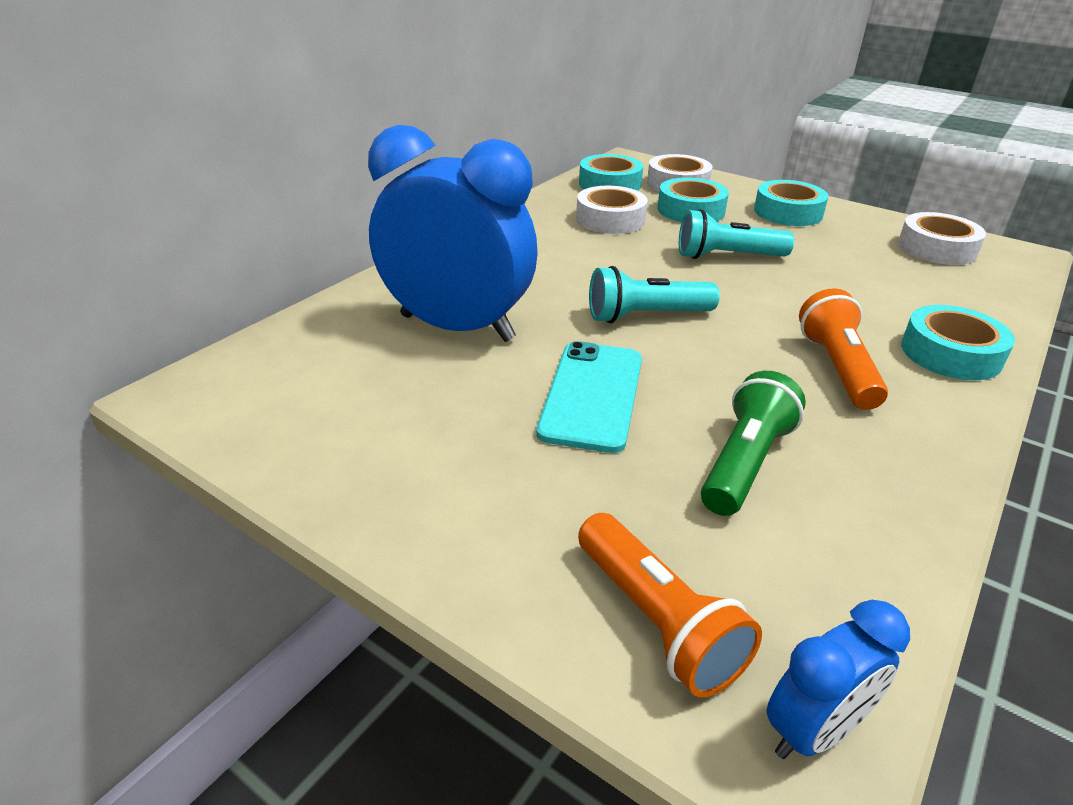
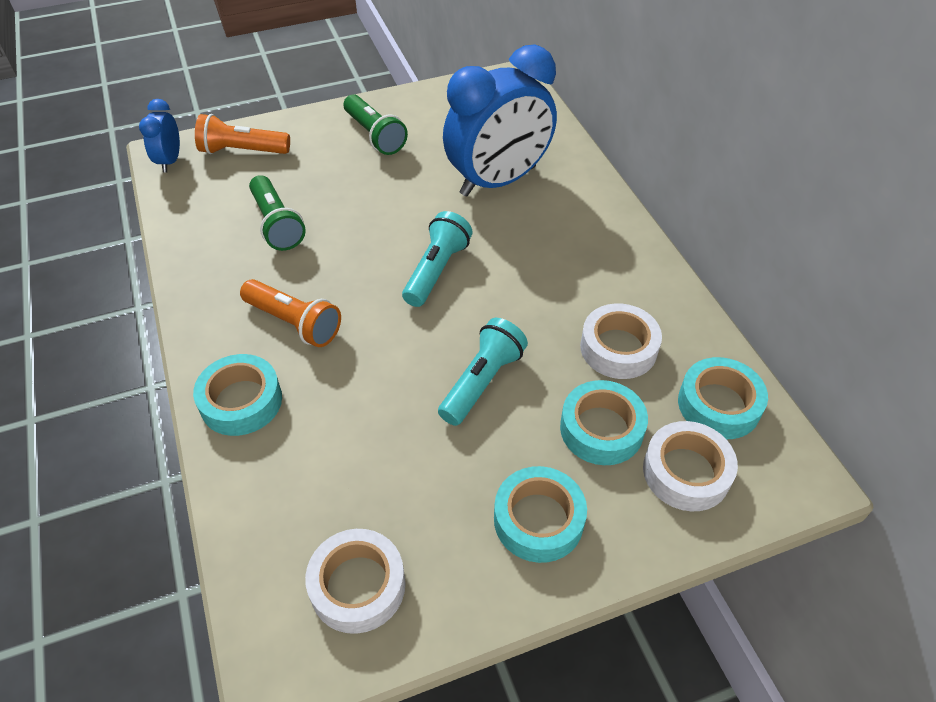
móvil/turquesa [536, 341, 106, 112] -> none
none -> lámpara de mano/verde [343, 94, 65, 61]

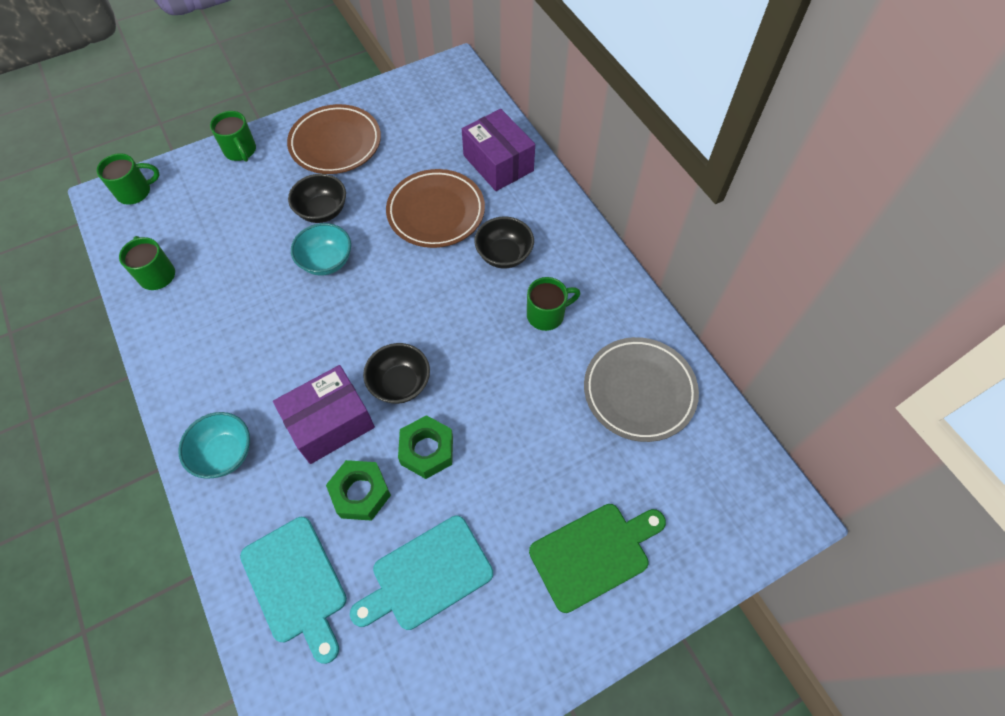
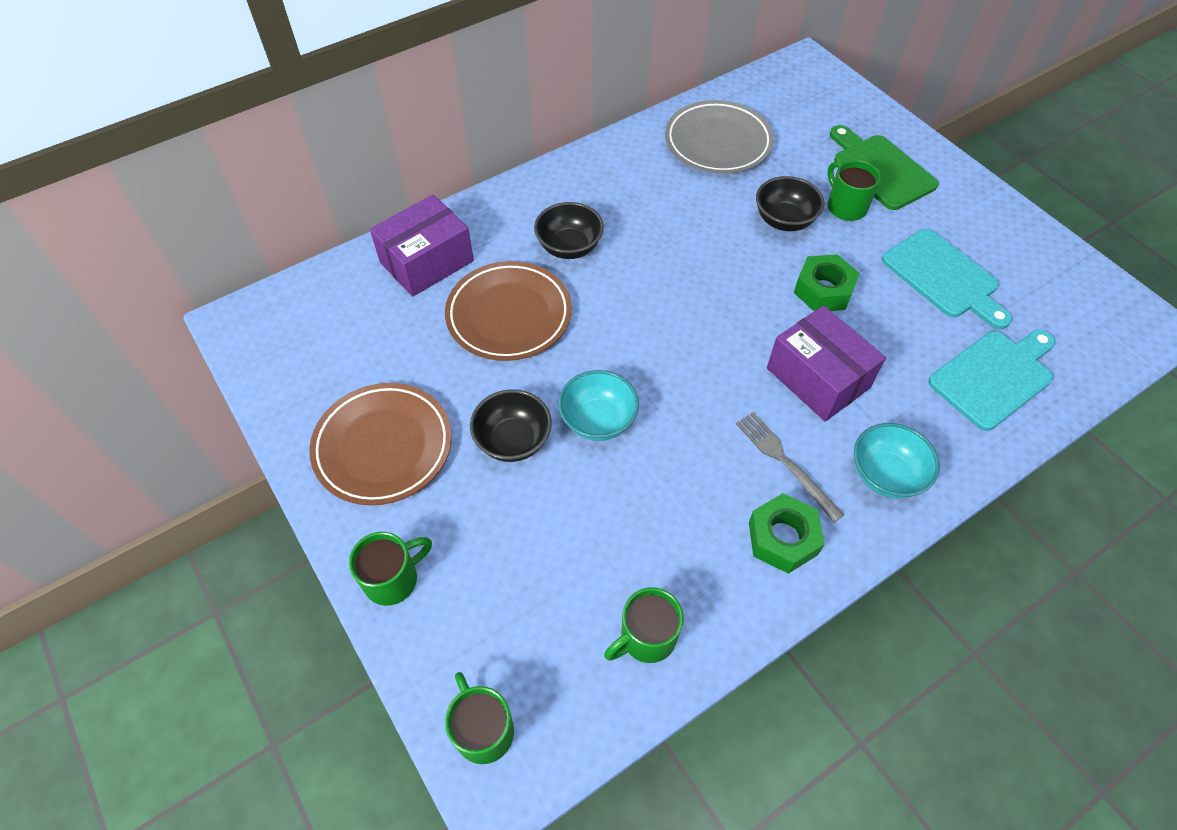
none -> tenedor/gris [736, 412, 108, 111]
tuerca/verde [326, 460, 65, 61] -> tuerca/verde [749, 493, 75, 81], moved
cuenco/negro [363, 343, 67, 61] -> cuenco/negro [756, 176, 68, 55], moved
taza/verde [527, 277, 53, 54] -> taza/verde [827, 160, 54, 61], moved

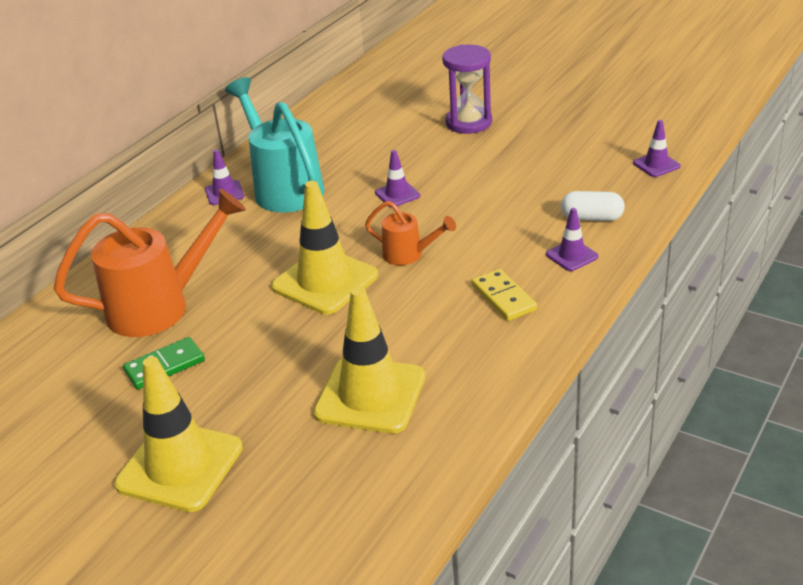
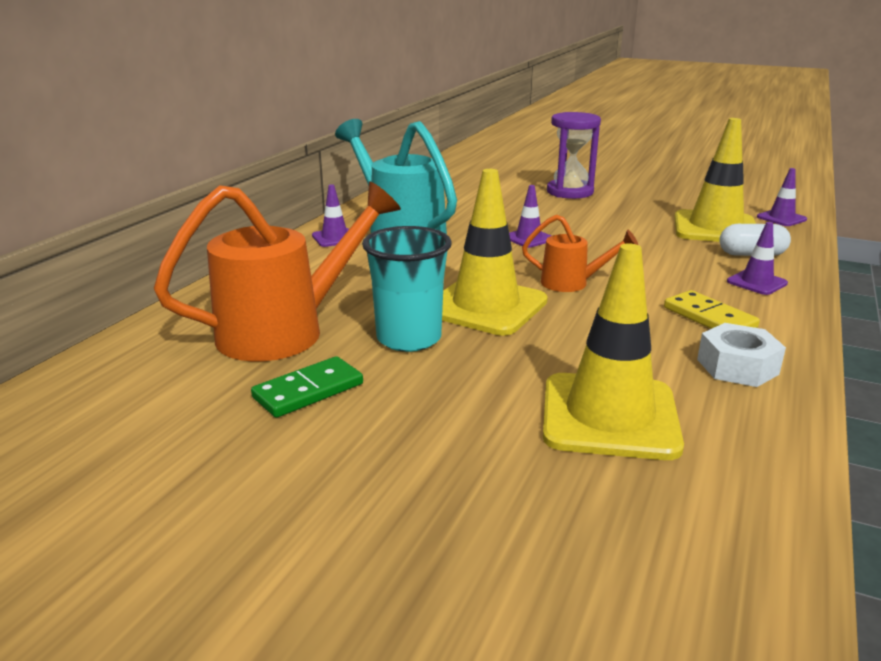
none -> vaso/turquesa [362, 226, 90, 126]
none -> tuerca/blanco [697, 323, 89, 64]
cono de tráfico/amarillo [114, 357, 129, 155] -> cono de tráfico/amarillo [674, 118, 82, 124], moved

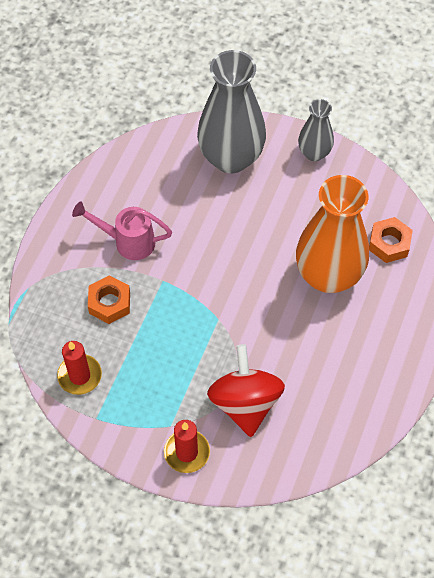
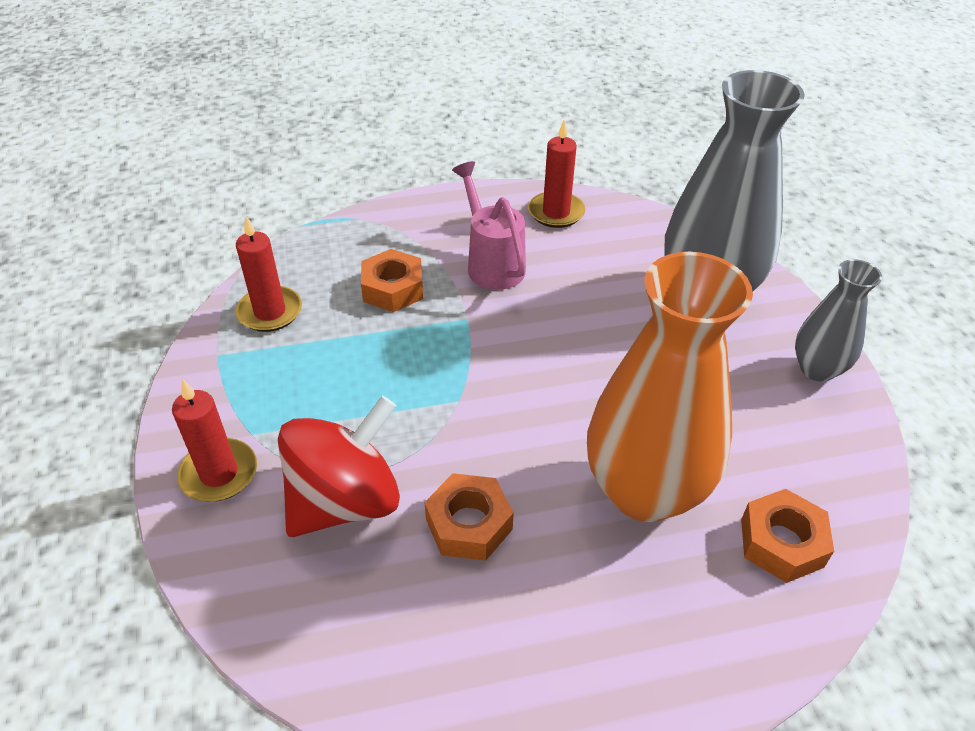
none -> tuerca/naranja [425, 473, 89, 88]
none -> vela/rojo [528, 120, 57, 108]

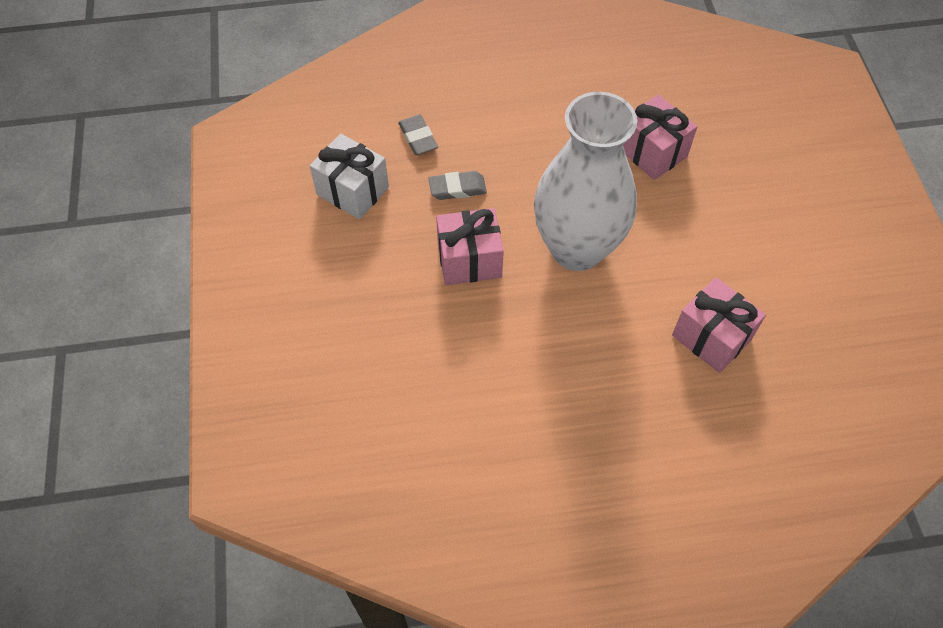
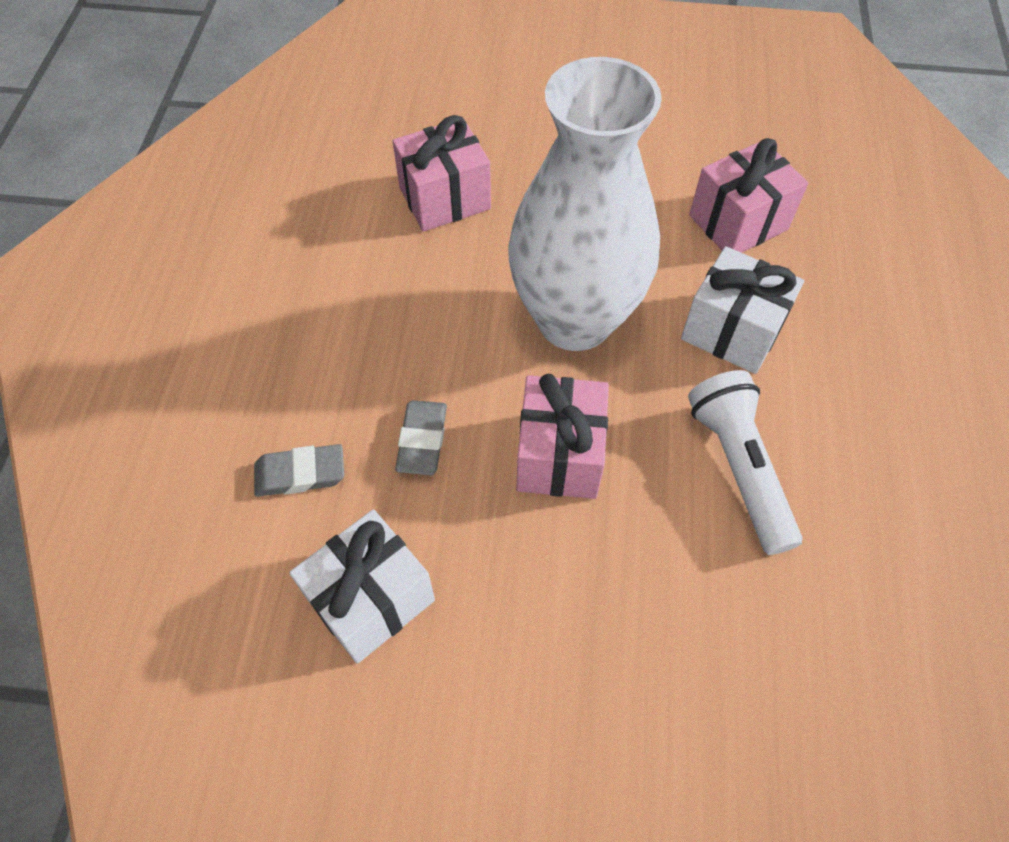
none -> regalo/blanco [681, 246, 123, 128]
none -> lámpara de mano/blanco [688, 370, 114, 185]

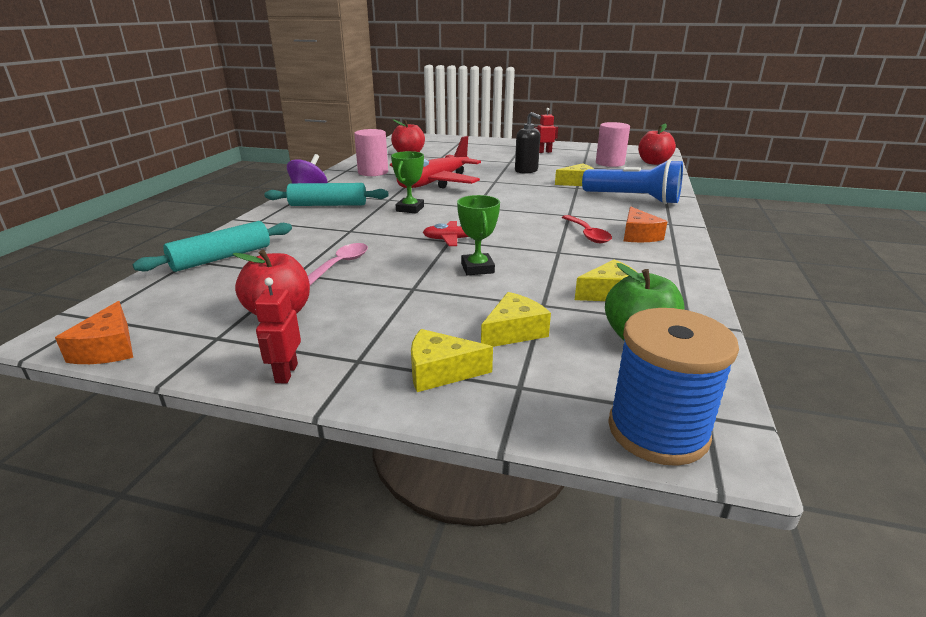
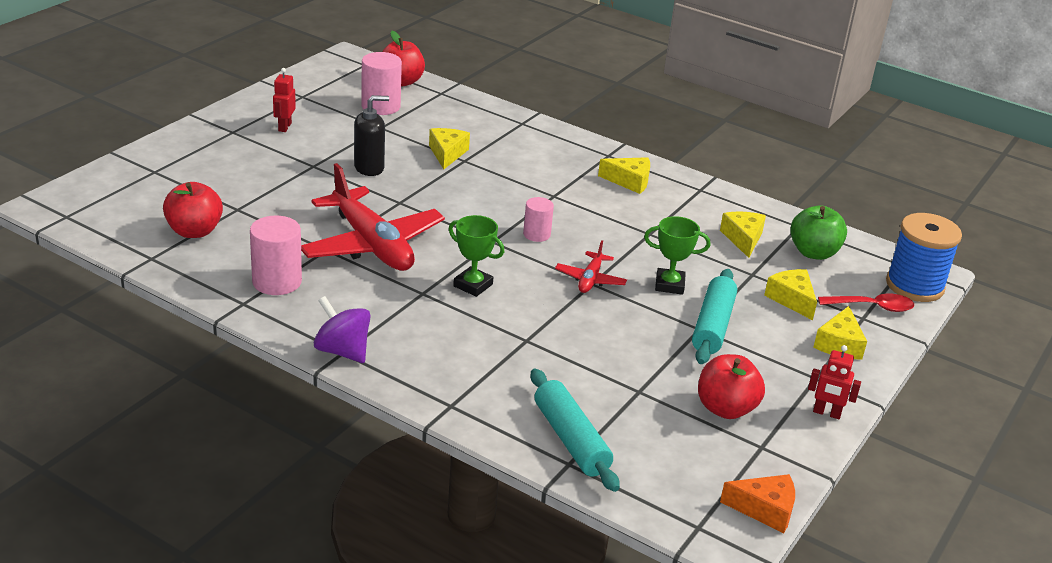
cuchara/rosa [308, 243, 60, 42] -> none
lámpara de mano/azul [582, 159, 101, 45] -> none
none -> cilindro/rosa [523, 197, 31, 45]
rodillo/turquesa [264, 183, 125, 23] -> rodillo/turquesa [692, 269, 45, 95], moved
cuchara/rojo [562, 215, 50, 28] -> cuchara/rojo [818, 294, 96, 18], moved
queso/naranja [624, 206, 44, 36] -> queso/amarillo [598, 157, 52, 37]

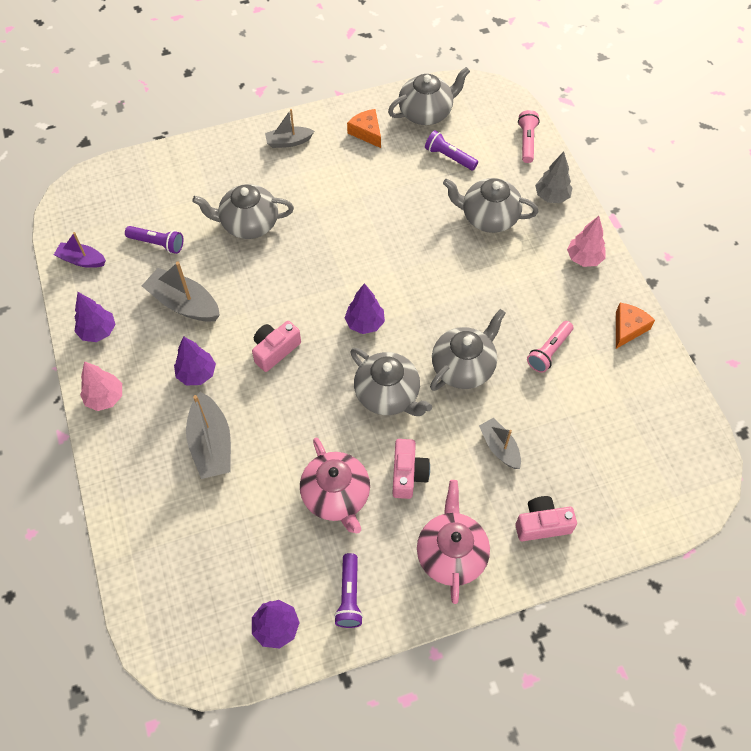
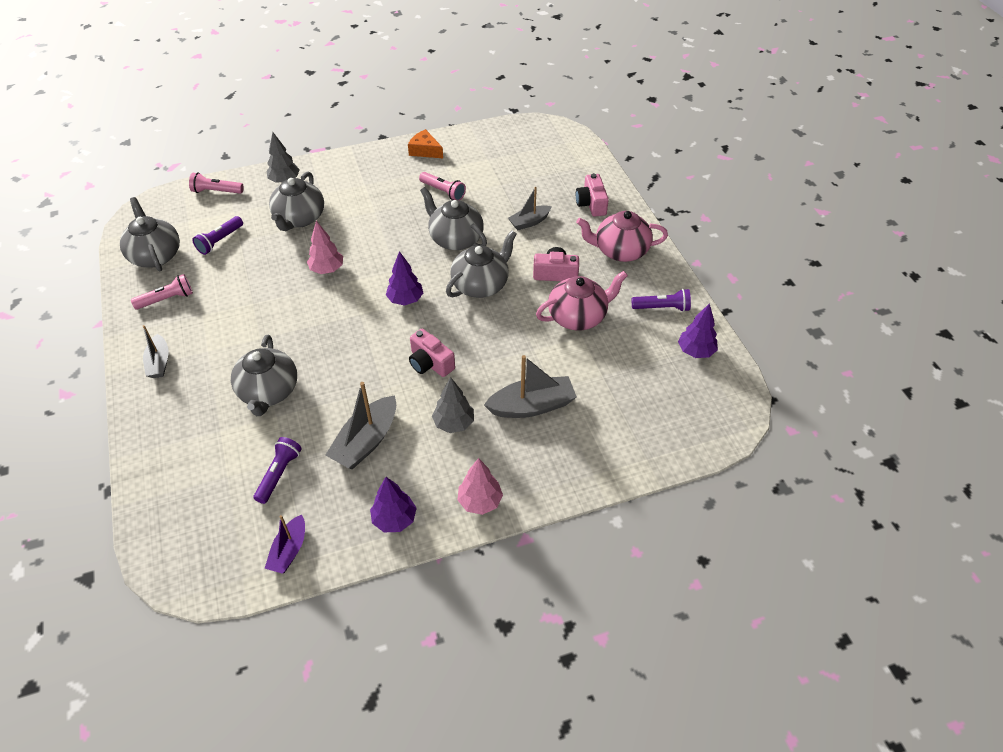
árbol/rosa [567, 216, 39, 51] -> árbol/rosa [307, 221, 36, 53], moved
queso/naranja [347, 109, 34, 39] -> lámpara de mano/rosa [131, 274, 62, 36]
árbol/morado [174, 336, 42, 50] -> árbol/gris [432, 377, 42, 56]

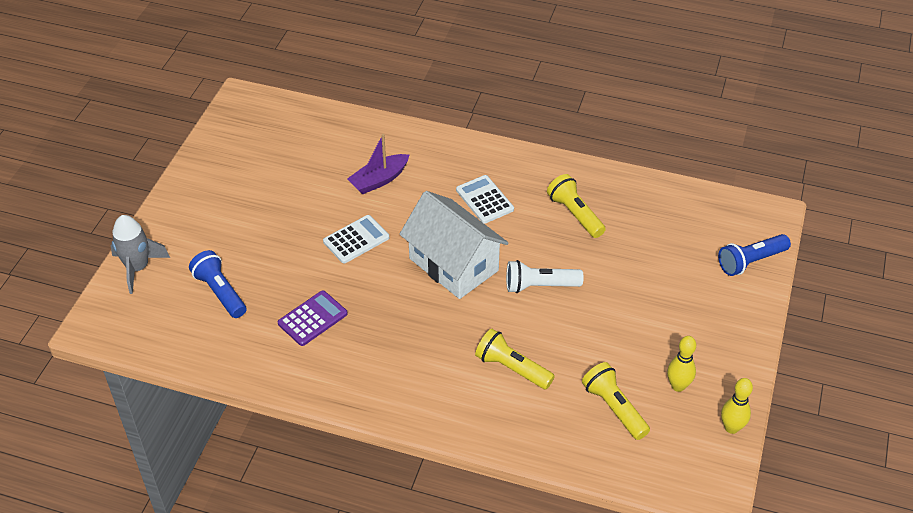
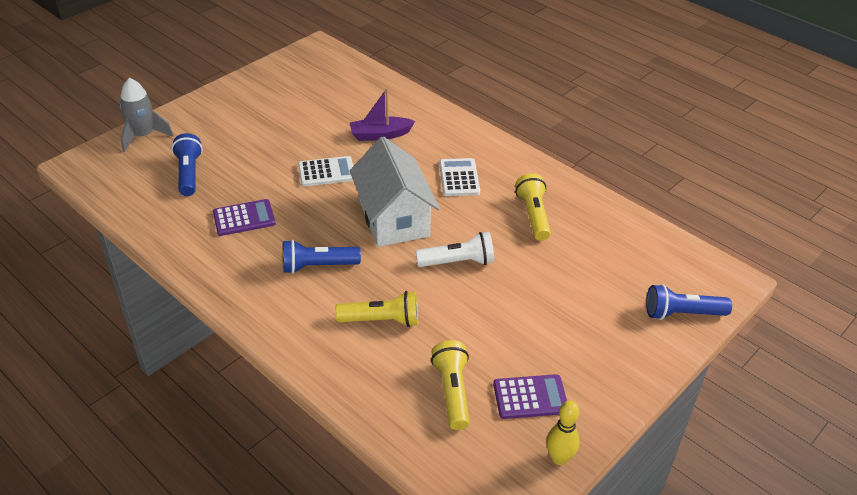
none -> lámpara de mano/azul [283, 240, 78, 34]
bolo/amarillo [667, 336, 29, 56] -> calculadora/morado [493, 374, 74, 45]
lámpara de mano/amarillo [475, 329, 80, 60] -> lámpara de mano/amarillo [335, 291, 83, 36], 120 degrees clockwise
lámpara de mano/blanco [506, 260, 78, 33] -> lámpara de mano/blanco [416, 232, 78, 35], 150 degrees clockwise

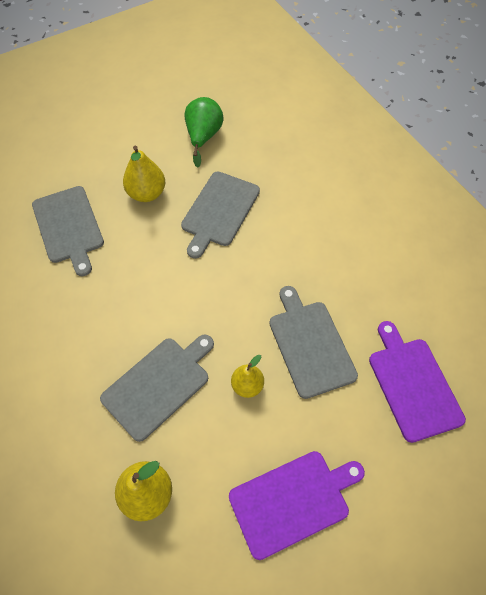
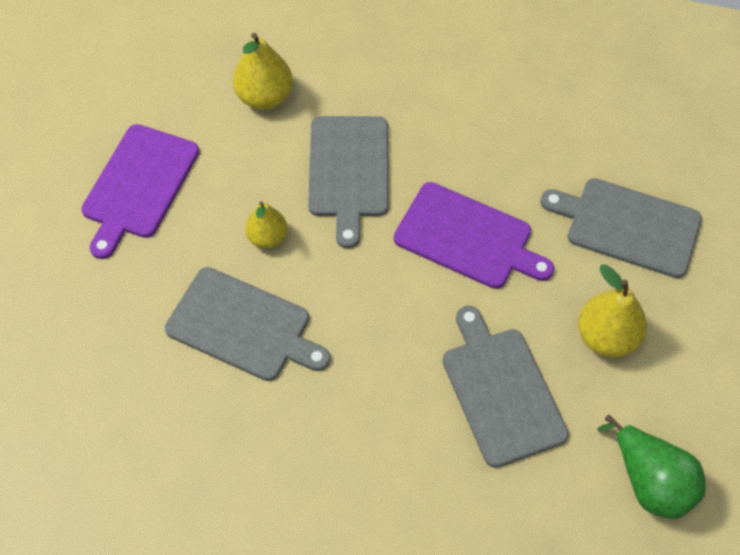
tabla de cortar/morado [369, 321, 97, 122] -> tabla de cortar/morado [394, 182, 160, 107], moved

